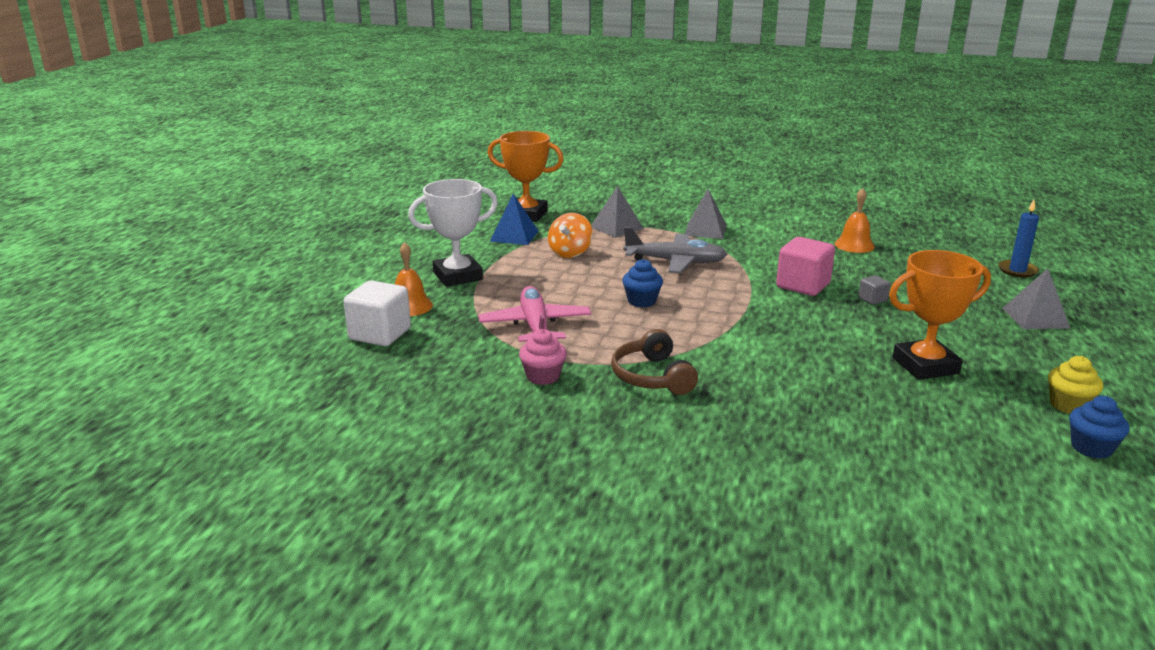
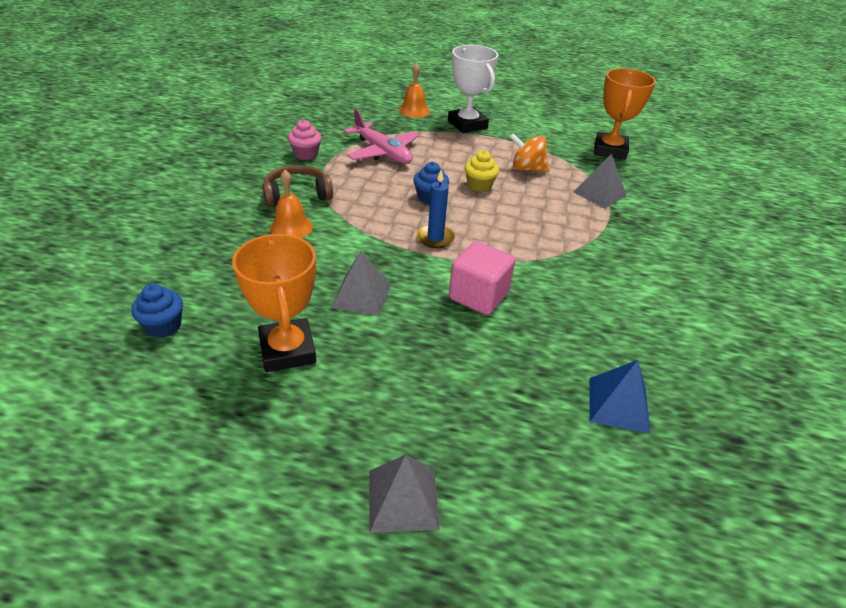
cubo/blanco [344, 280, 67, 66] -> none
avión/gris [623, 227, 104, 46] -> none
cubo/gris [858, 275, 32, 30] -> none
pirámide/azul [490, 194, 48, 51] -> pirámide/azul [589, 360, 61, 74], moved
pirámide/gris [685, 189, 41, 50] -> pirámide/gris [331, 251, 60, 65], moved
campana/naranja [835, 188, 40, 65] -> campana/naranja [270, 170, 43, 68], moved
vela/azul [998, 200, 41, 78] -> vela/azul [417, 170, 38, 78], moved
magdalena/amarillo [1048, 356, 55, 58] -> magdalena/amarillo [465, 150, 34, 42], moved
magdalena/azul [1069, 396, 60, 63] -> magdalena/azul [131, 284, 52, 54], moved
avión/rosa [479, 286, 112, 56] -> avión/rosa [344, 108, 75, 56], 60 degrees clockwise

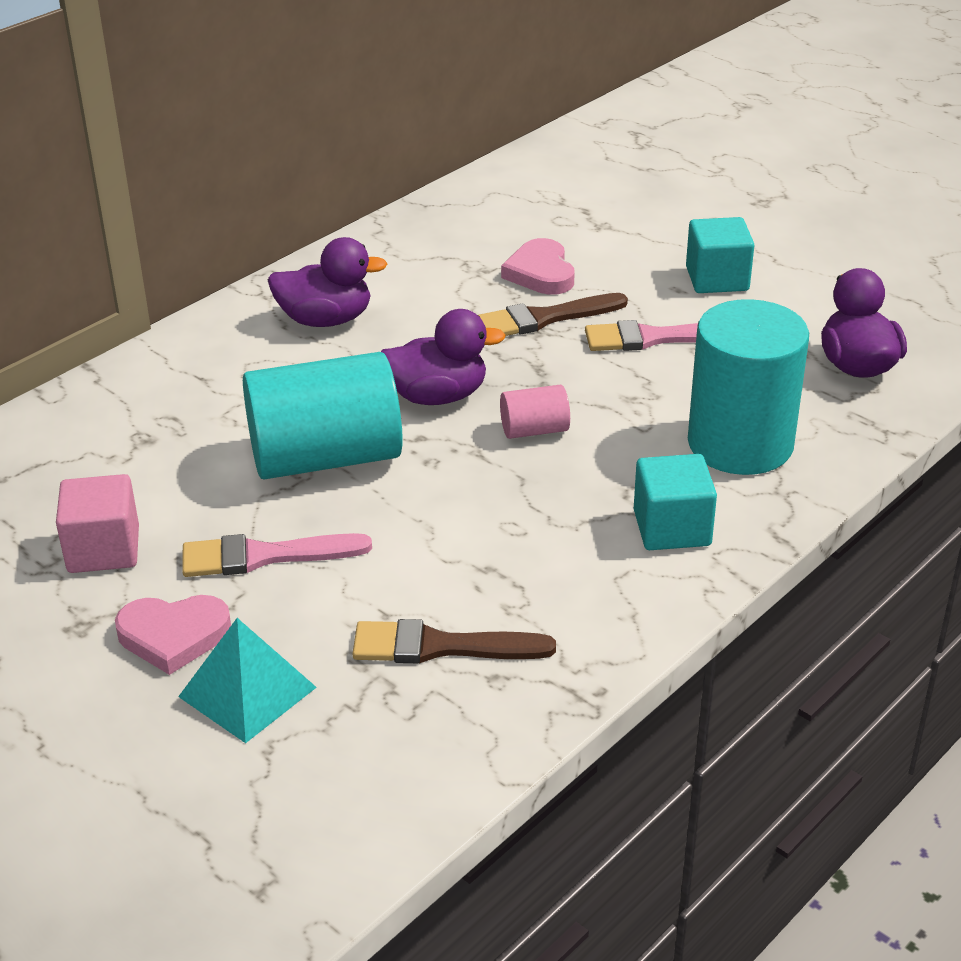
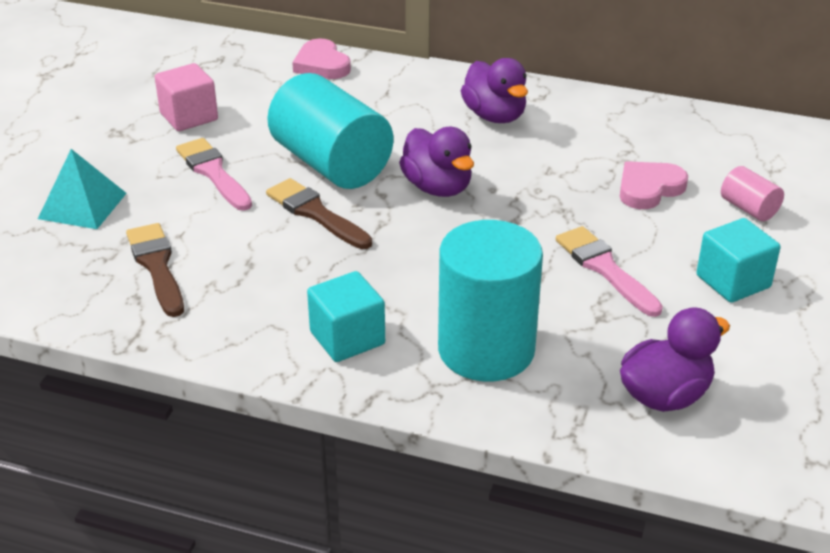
corazón/rosa [115, 595, 116, 80] -> corazón/rosa [292, 39, 59, 40], moved
pincel/marrón [479, 293, 149, 43] -> pincel/marrón [266, 178, 106, 71], moved
cilindro/rosa [500, 385, 70, 54] -> cilindro/rosa [721, 166, 63, 55], moved

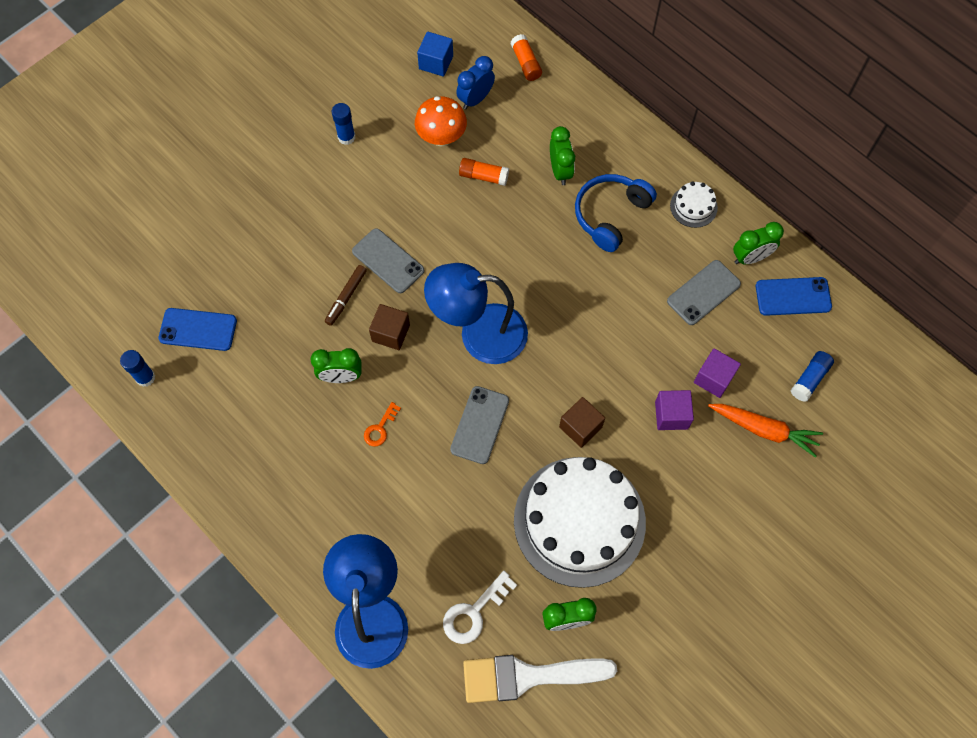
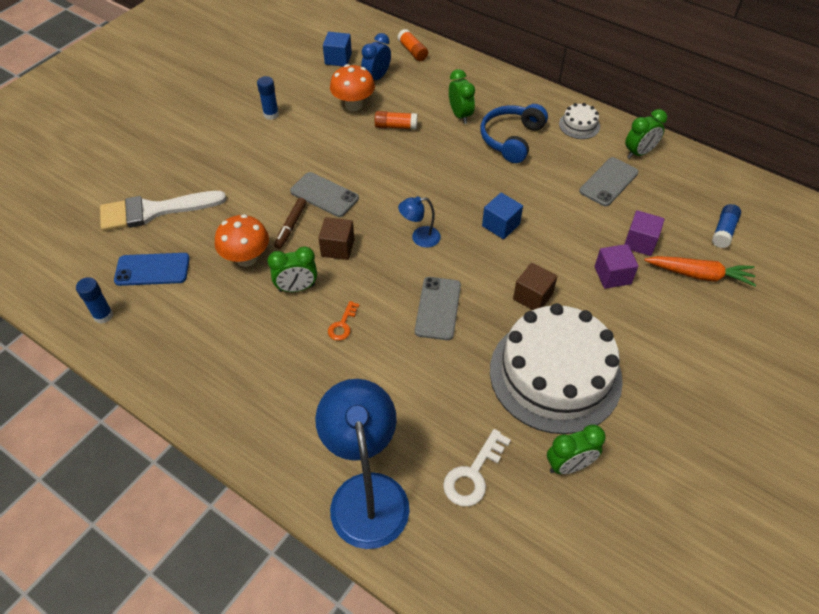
móvil/azul [756, 277, 76, 39] -> none
none -> seta/naranja [215, 214, 54, 53]
none -> cubo/azul [482, 193, 41, 46]
pincel/blanco [463, 655, 154, 48] -> pincel/blanco [100, 191, 126, 40], moved
lámpara/azul [424, 263, 104, 101] -> lámpara/azul [398, 196, 43, 52], x0.46

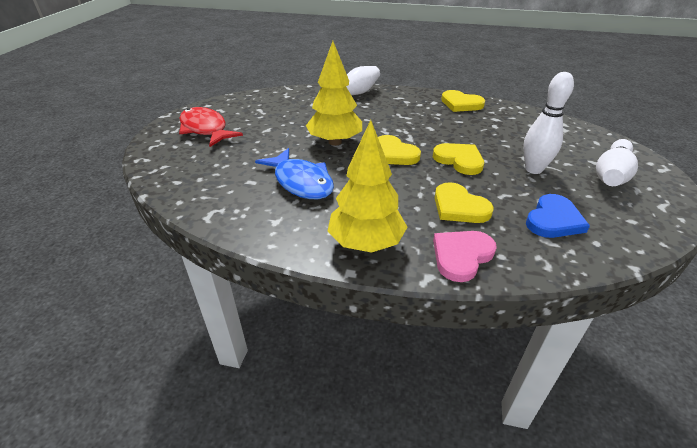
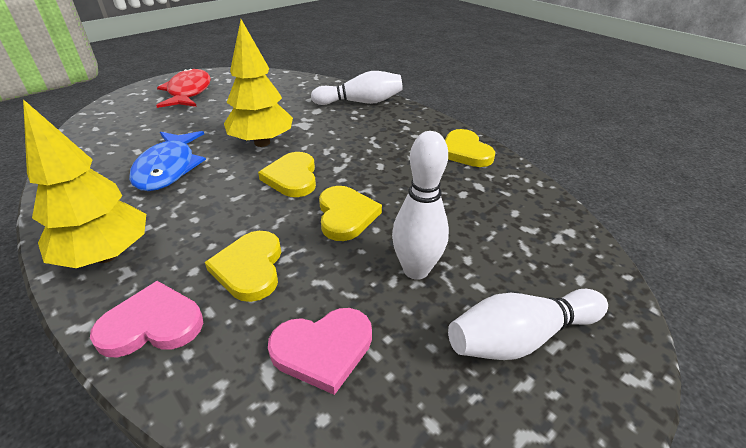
corazón/azul [526, 194, 64, 44] -> corazón/rosa [268, 308, 104, 87]

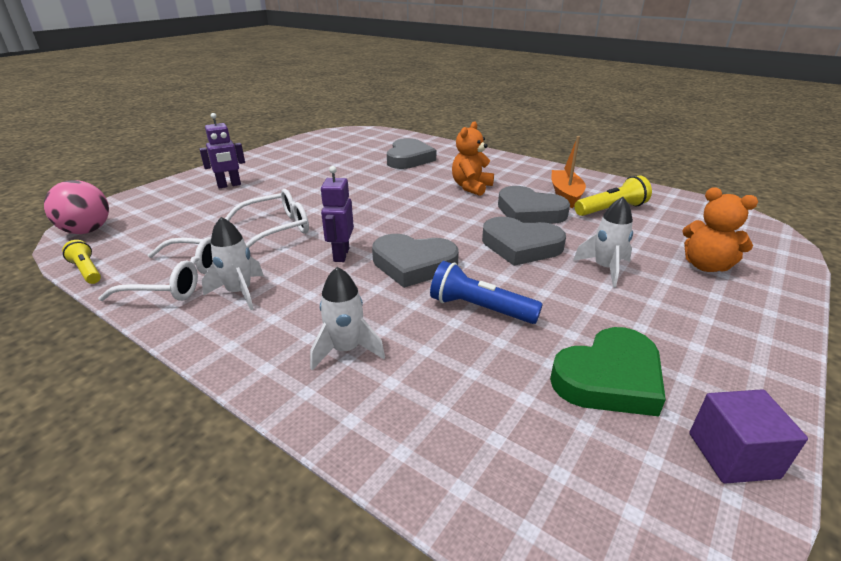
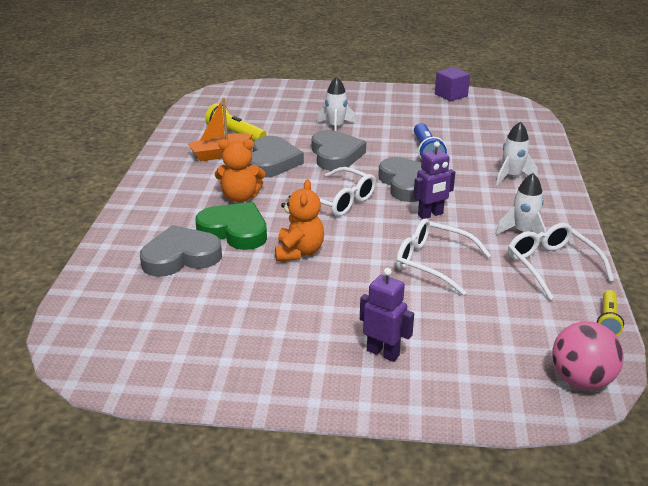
none -> gafas/blanco [286, 167, 90, 49]
corazón/verde [550, 327, 116, 89] -> corazón/verde [195, 202, 72, 48], moved
osito/naranja [682, 188, 76, 84] -> osito/naranja [275, 180, 49, 81], moved

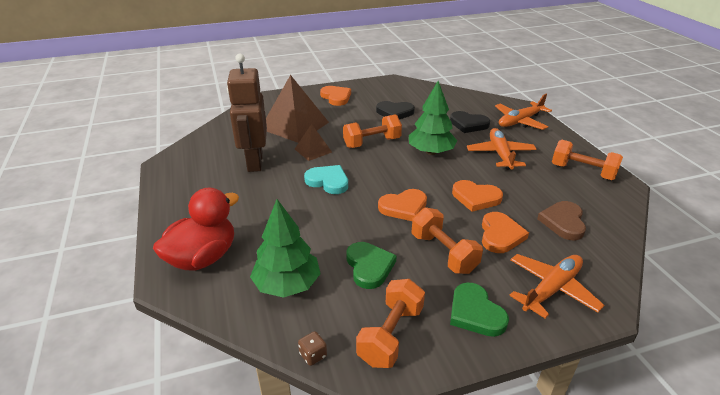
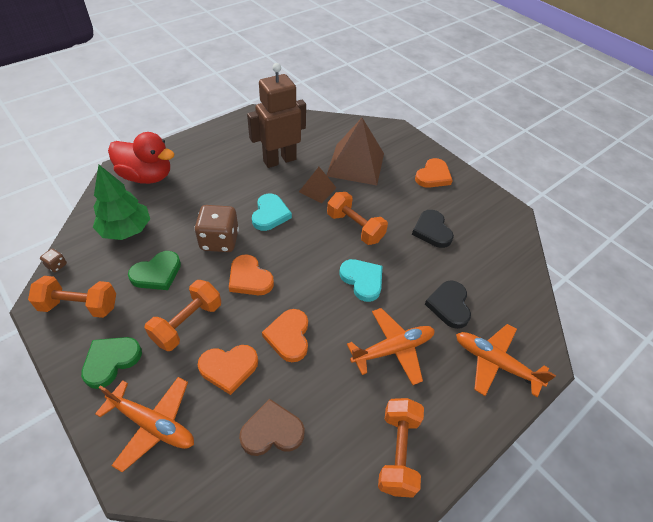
none -> dado/marrón [194, 205, 45, 47]
árbol/verde [409, 81, 48, 74] -> corazón/turquesa [340, 259, 42, 43]

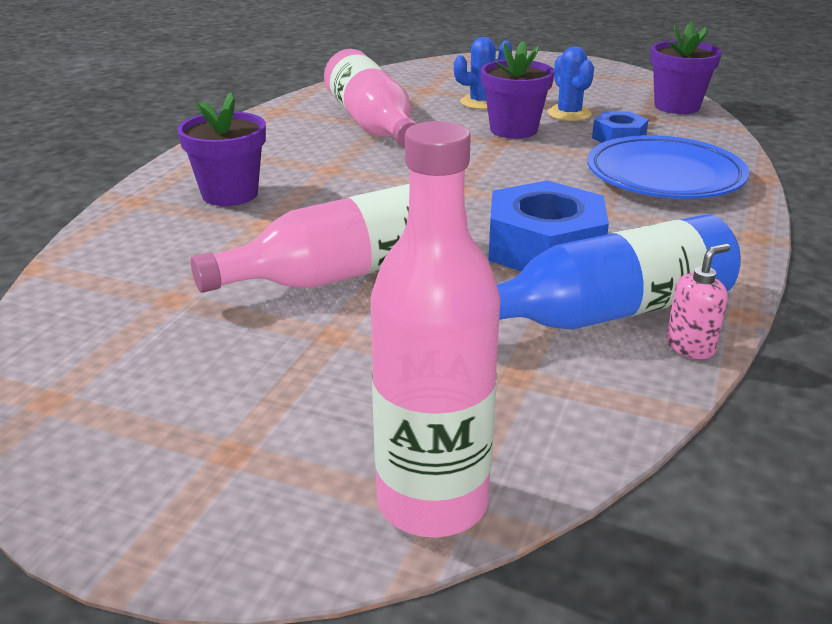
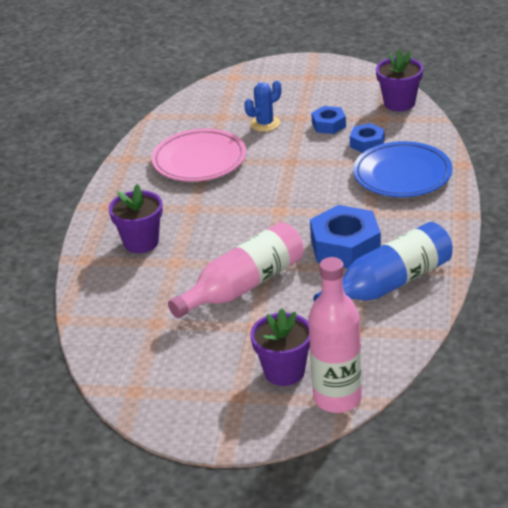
dispensador de jabón/rosa [666, 244, 64, 115] -> none
maceta/morado [481, 41, 74, 98] -> maceta/morado [250, 309, 60, 77], moved
botella/rosa [324, 49, 94, 99] -> plato/rosa [152, 129, 94, 53]
cactus/azul [547, 46, 47, 75] -> tuerca/azul [311, 106, 35, 28]

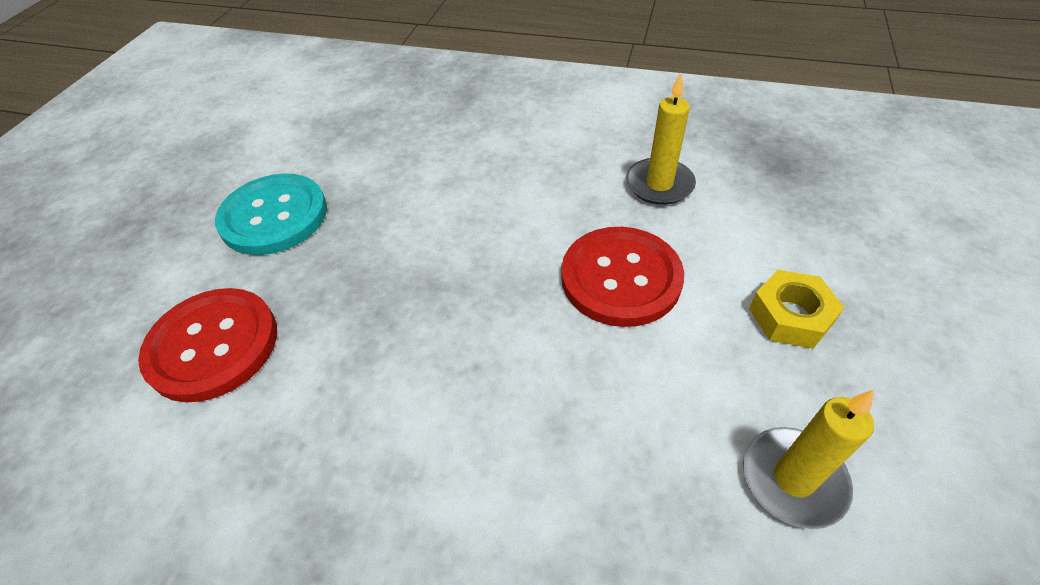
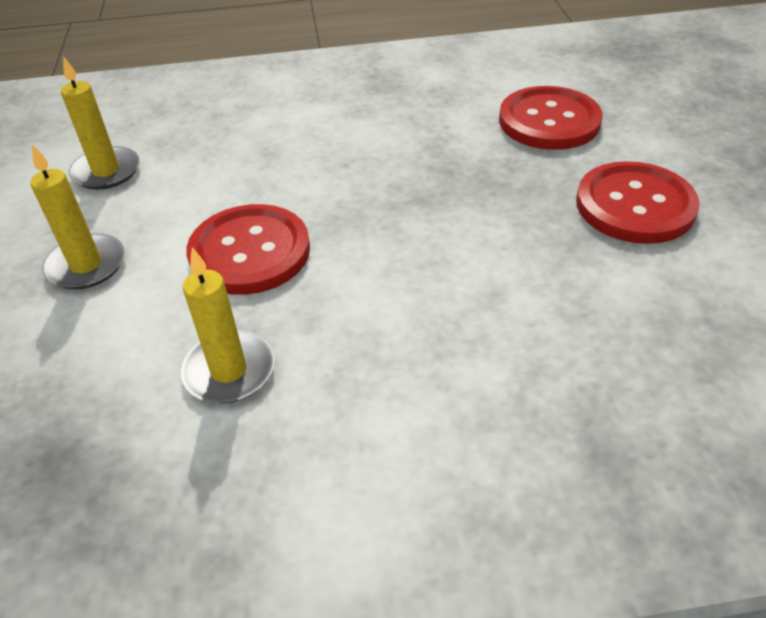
tuerca/amarillo [749, 270, 96, 79] -> vela/amarillo [30, 144, 95, 146]
botón/turquesa [215, 173, 112, 82] -> botón/rojo [576, 161, 124, 83]

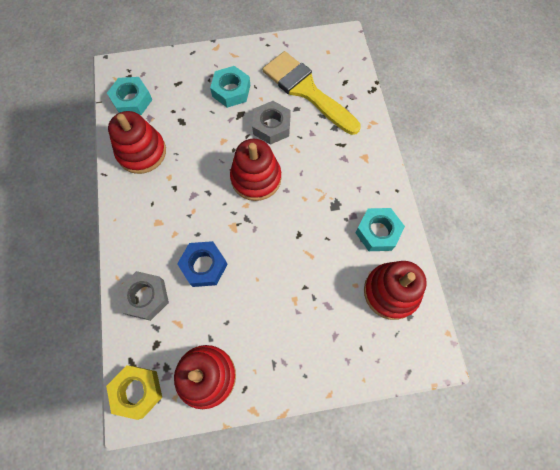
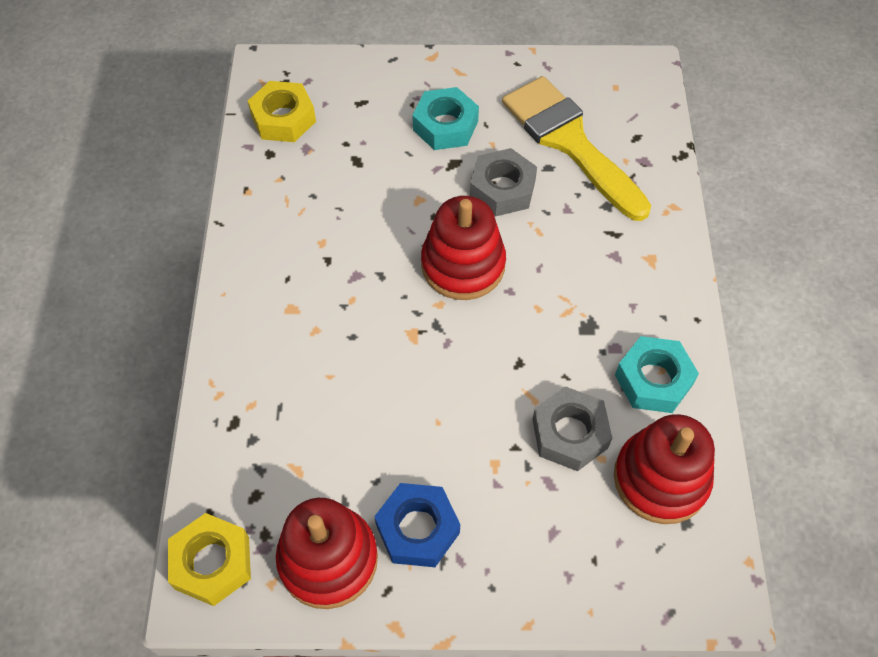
juguete apilable/rojo [108, 111, 58, 63] -> none
tuerca/gris [117, 271, 52, 50] -> tuerca/gris [532, 387, 80, 84], moved
tuerca/azul [177, 241, 51, 46] -> tuerca/azul [374, 483, 86, 84], moved
tuerca/turquesa [107, 77, 45, 38] -> tuerca/amarillo [248, 81, 68, 61]

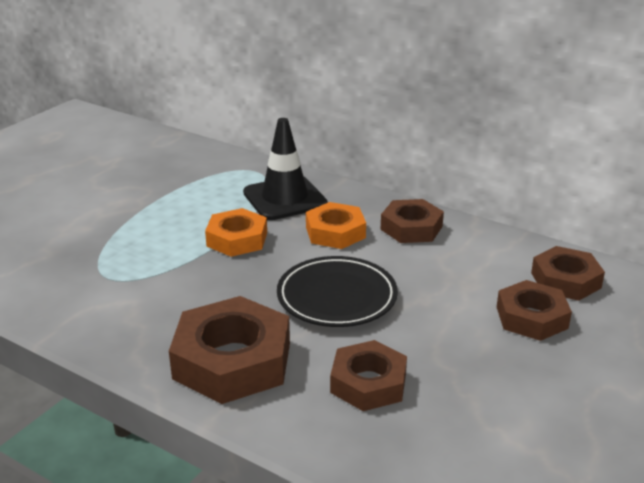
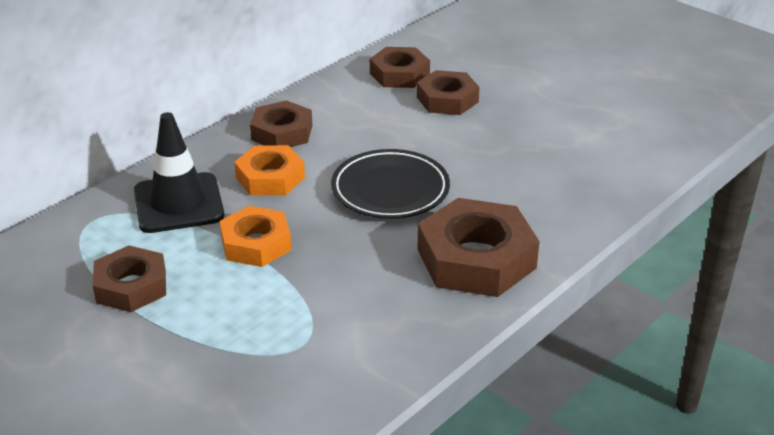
tuerca/marrón [330, 340, 77, 71] -> tuerca/marrón [93, 245, 73, 67], moved

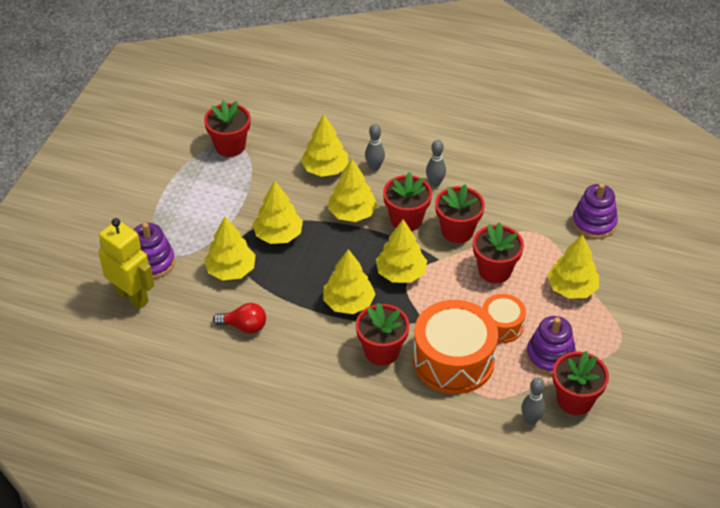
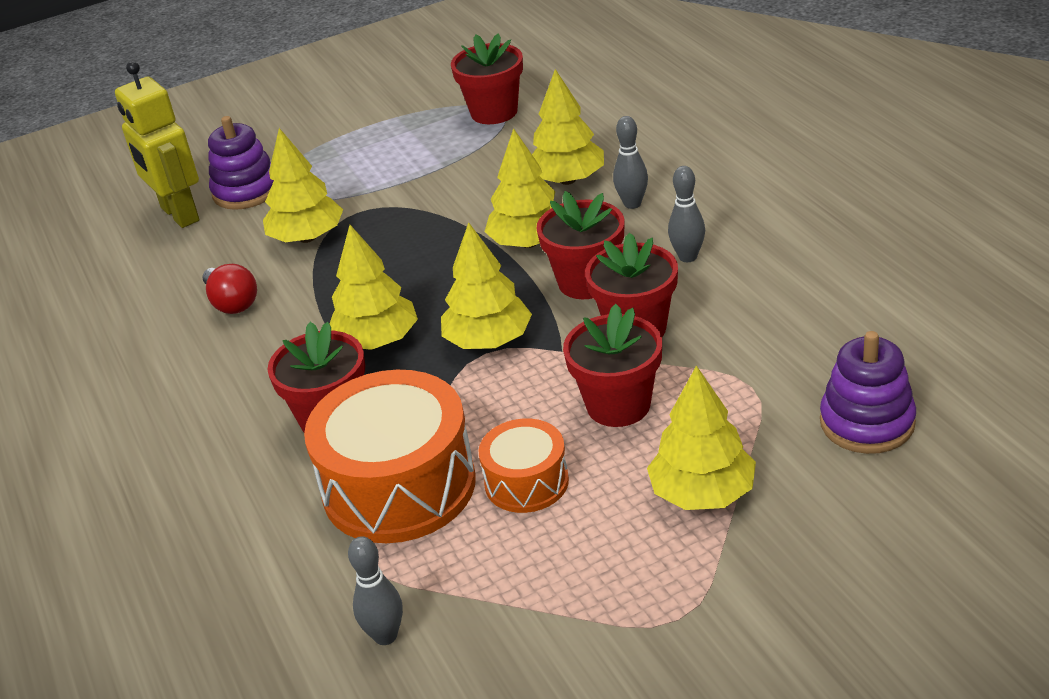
árbol/amarillo [253, 181, 50, 63] -> none
juguete apilable/morado [526, 316, 50, 60] -> none
maceta/rojo [553, 351, 56, 64] -> none
robot/amarillo [98, 218, 56, 91] -> robot/amarillo [115, 61, 85, 167], 150 degrees clockwise

